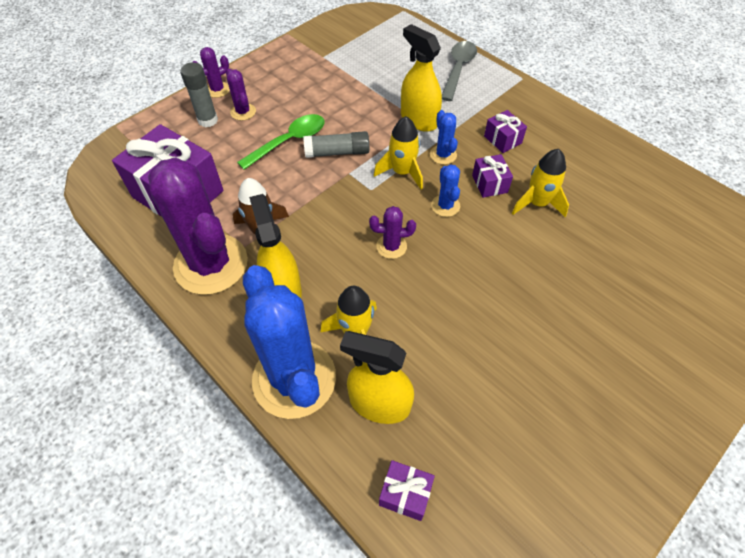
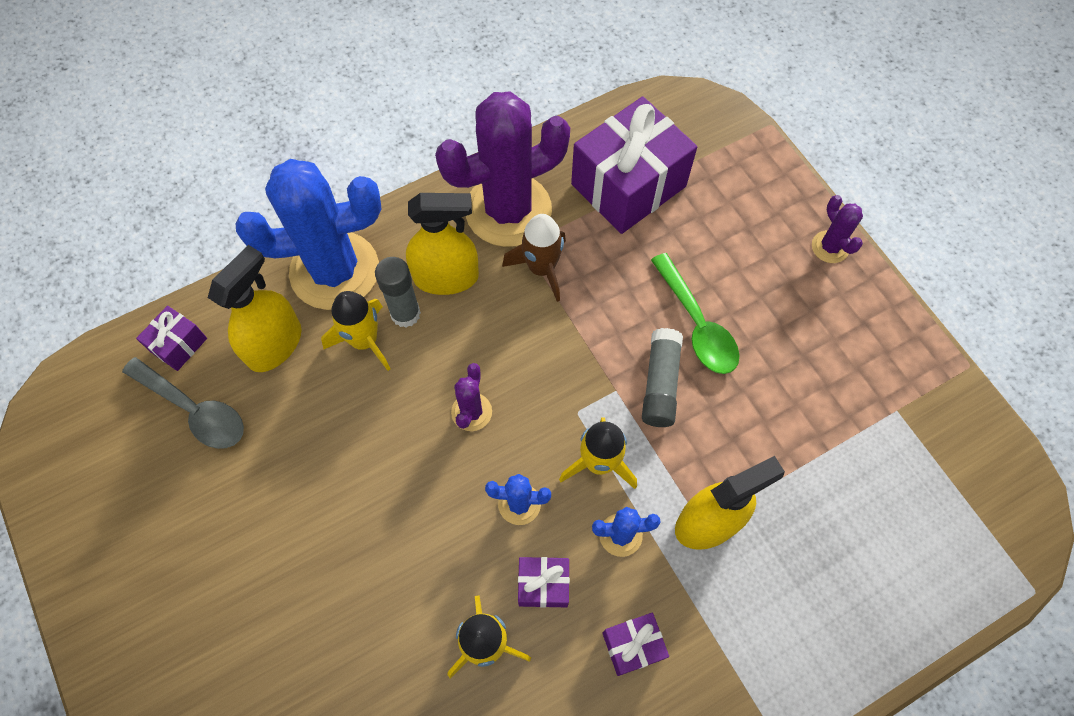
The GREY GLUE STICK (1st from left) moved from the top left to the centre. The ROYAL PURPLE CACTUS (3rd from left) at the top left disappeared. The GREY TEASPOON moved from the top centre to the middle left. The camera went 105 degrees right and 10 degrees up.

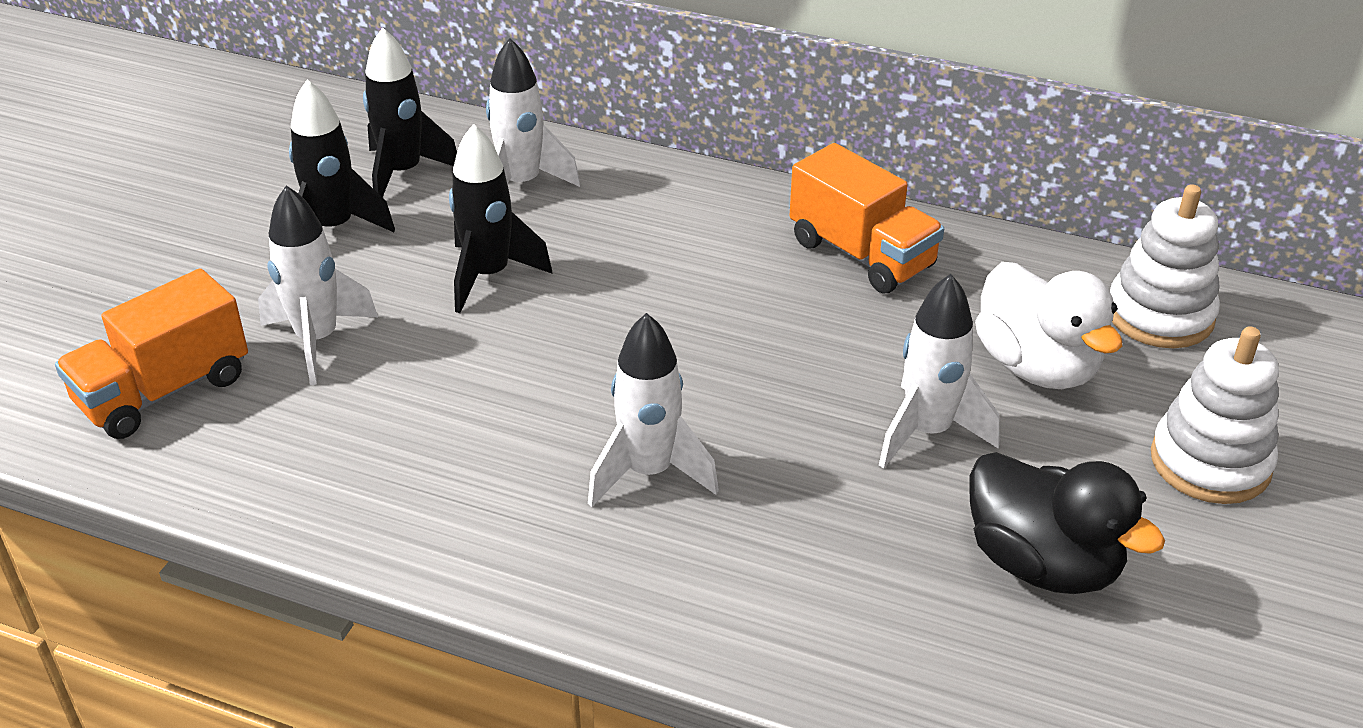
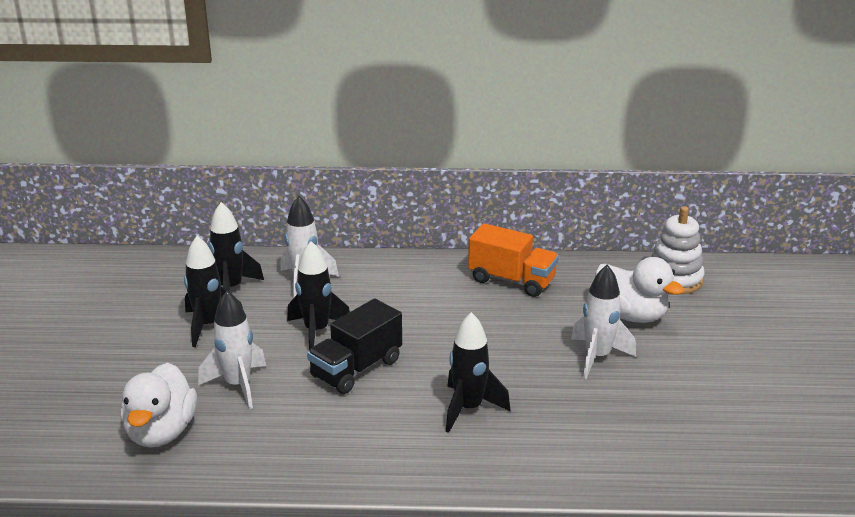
The ORANGE TOY TRUCK (1st from left) at the middle left was replaced by the SNOW-WHITE DUCK (1st from left) at the bottom left. The SNOW-WHITE TOY ROCKET (3rd from left) at the centre became the BLACK TOY ROCKET (4th from left) at the bottom centre. The BLACK DUCK at the bottom right disappeared. The SNOW-WHITE STACKING TOY (2nd from left) at the middle right disappeared. The BLACK TOY TRUCK at the bottom centre appeared. The camera went 20 degrees left and 10 degrees down.

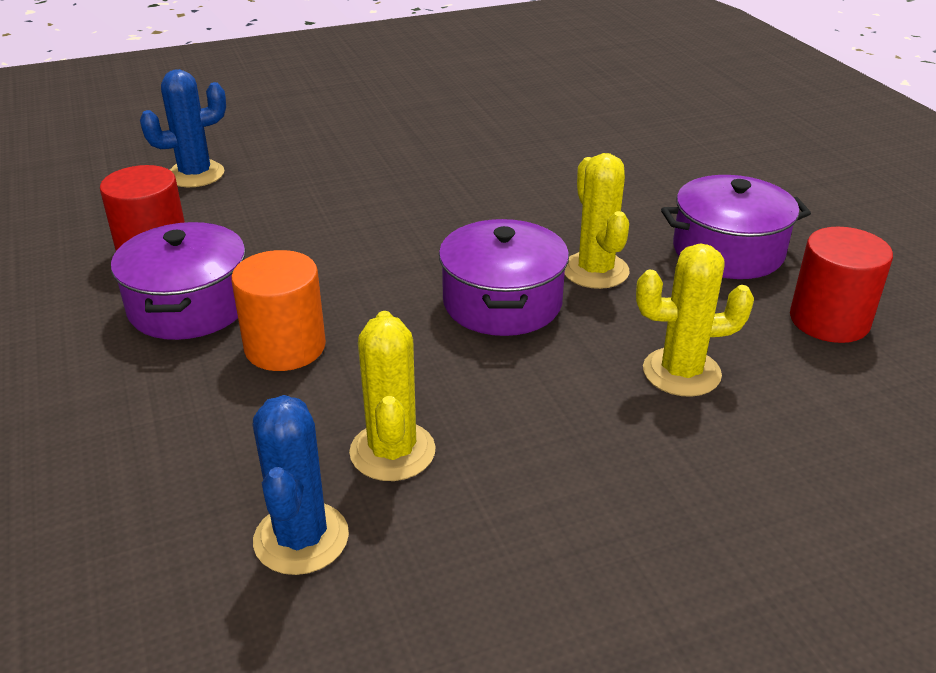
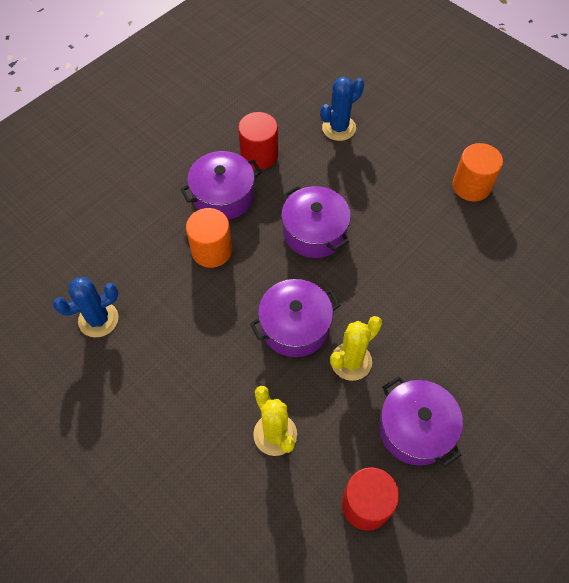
The COBALT CACTUS (1st from left in the first image) at the top left turned 75 degrees counterclockwise. The GOLDEN CACTUS (1st from left) at the centre disappeared. The ROYAL PURPLE COOKING POT (3rd from left) at the centre appeared. The ORANGE CYLINDER SHAPE (2nd from left) at the top right appeared. The camera went 65 degrees right and 25 degrees up.

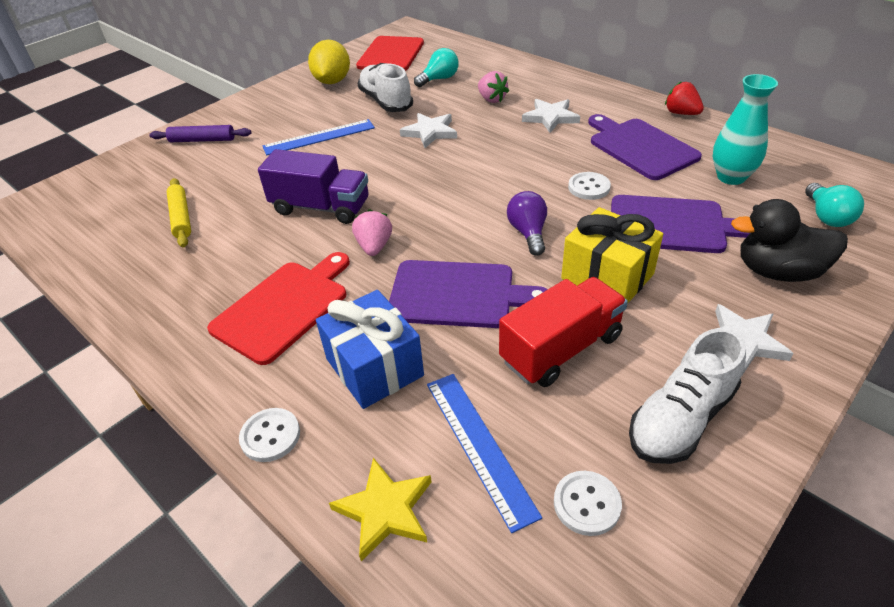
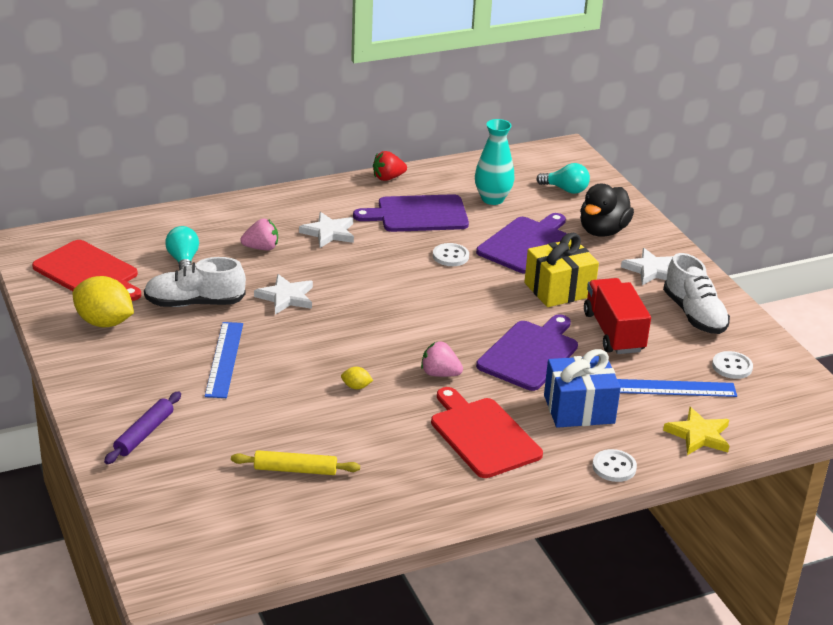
The ROYAL PURPLE TOY TRUCK at the top centre was replaced by the GOLDEN LEMON (2nd from left) at the centre. The ROYAL PURPLE LIGHT BULB at the centre disappeared. The camera went 70 degrees left and 10 degrees down.

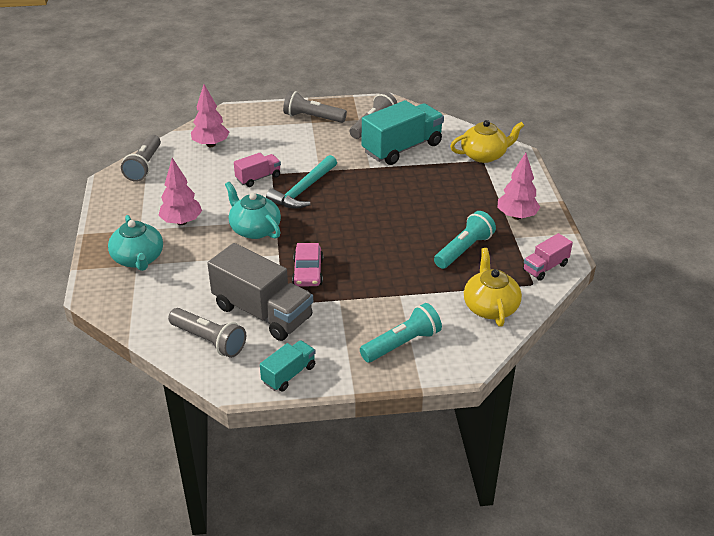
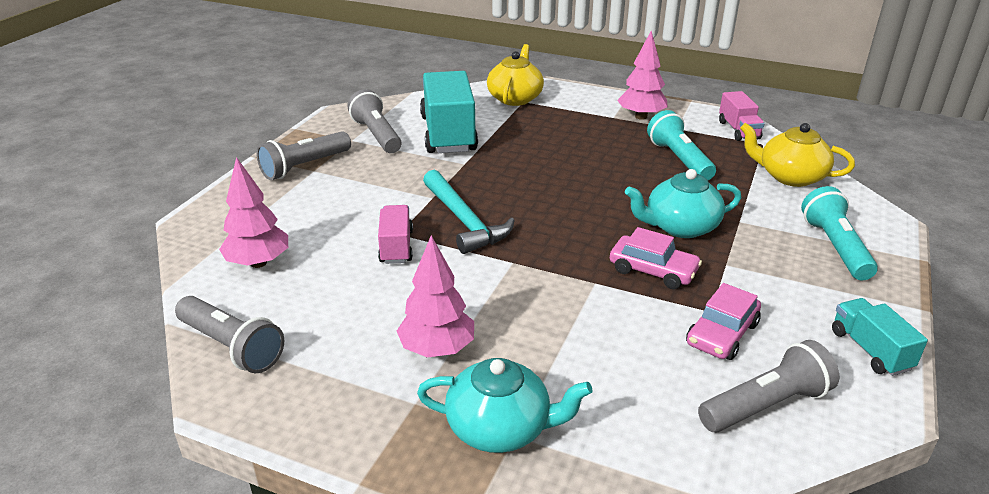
The GREY TOY TRUCK at the centre was replaced by the PINK AUTOMOBILE (2nd from left) at the middle right. The TURQUOISE CHINA TEAPOT (2nd from left) moved from the centre to the middle right. The camera went 60 degrees left and 5 degrees down.

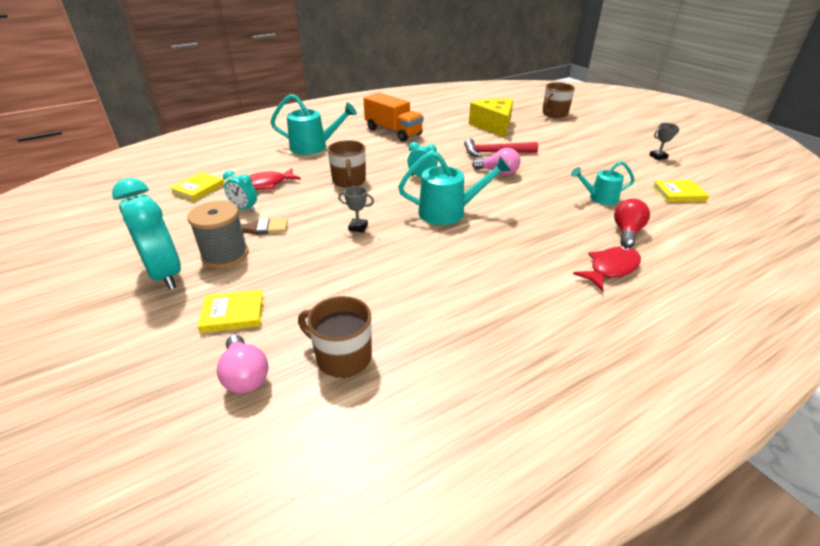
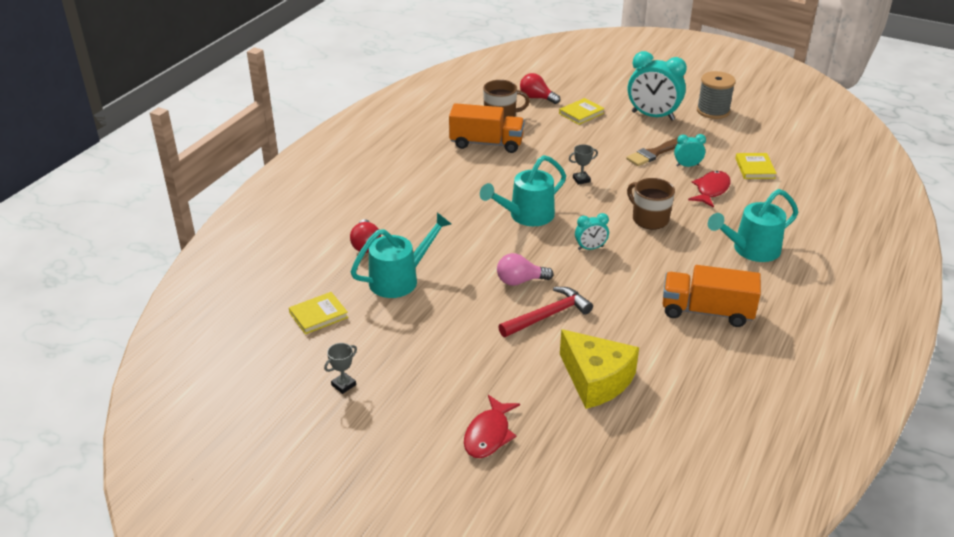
The GREY BOBBIN moved from the middle left to the top right. The PINK LIGHT BULB (1st from left) at the bottom left became the SCARLET LIGHT BULB (2nd from left) at the top centre. The RUSSET COFFEE MUG (3rd from left) at the top right disappeared. The TURQUOISE SPRINKLING CAN (3rd from left in the first image) at the middle right changed to 1.58 times the size. The SCARLET TOY FISH (2nd from left in the first image) moved from the middle right to the bottom centre. The ORANGE TOY TRUCK (1st from left) at the top centre appeared. The camera went 150 degrees right and 0 degrees up.

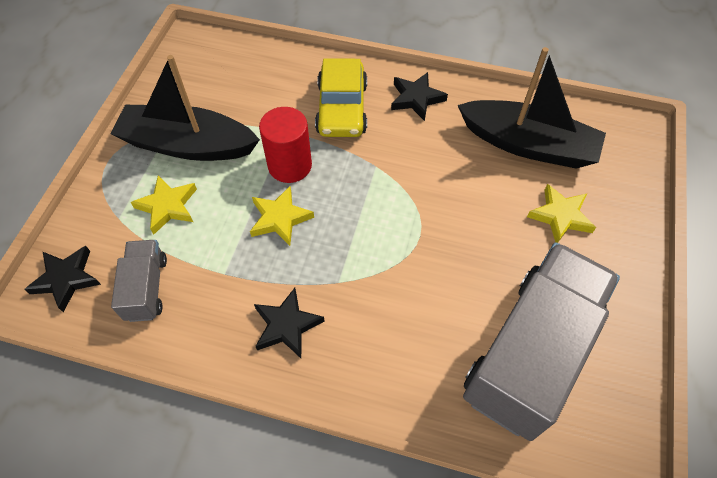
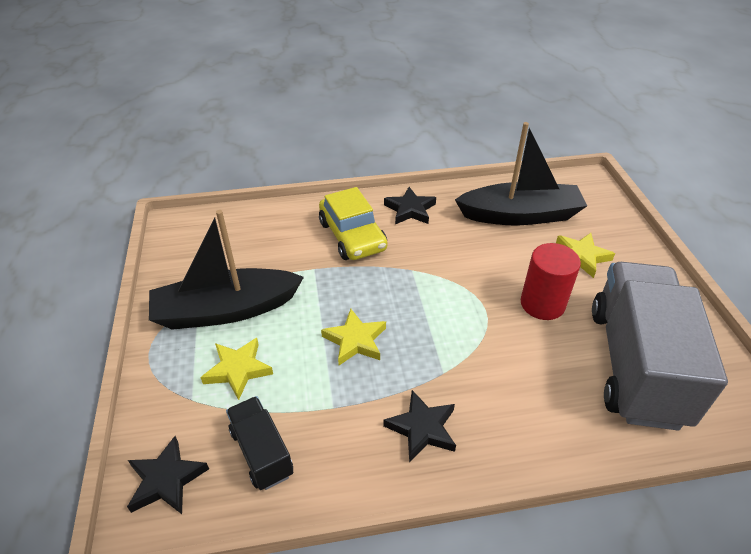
The GREY TOY TRUCK (1st from left) at the middle left became the BLACK TOY TRUCK at the bottom centre. The SCARLET CYLINDER SHAPE moved from the top centre to the middle right. The camera went 25 degrees left and 15 degrees down.

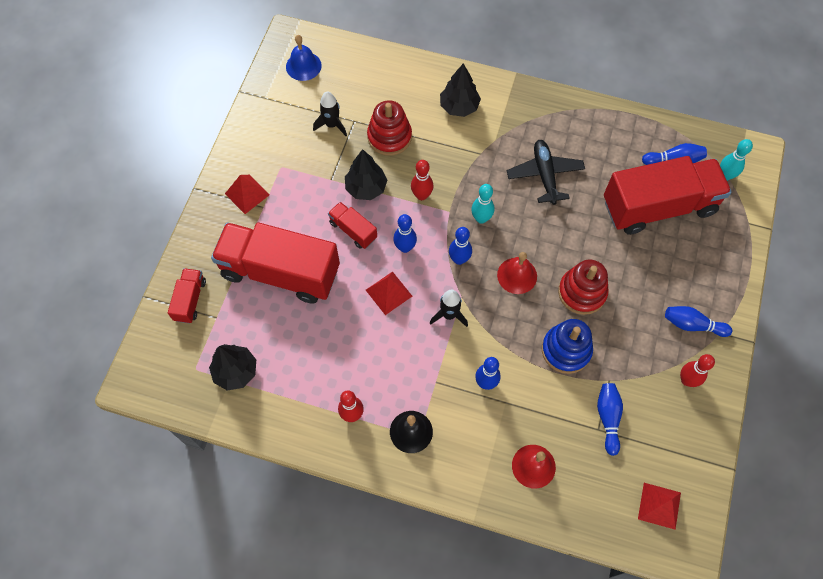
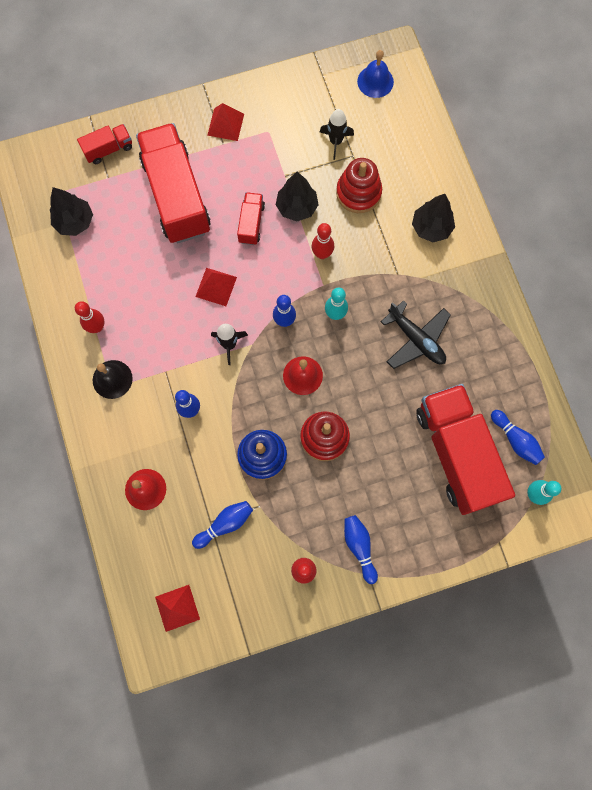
The COBALT BOWLING PIN (1st from left) at the centre disappeared. The BLACK AEROPLANE at the top centre turned 90 degrees clockwise. The SCARLET TOY TRUCK (4th from left) at the middle right turned 150 degrees counterclockwise. The camera went 55 degrees right and 10 degrees up.

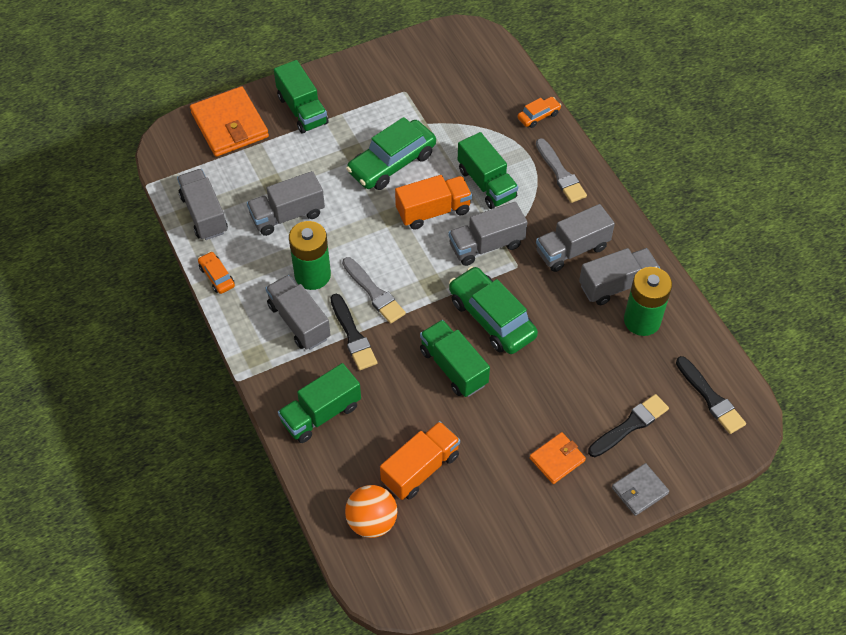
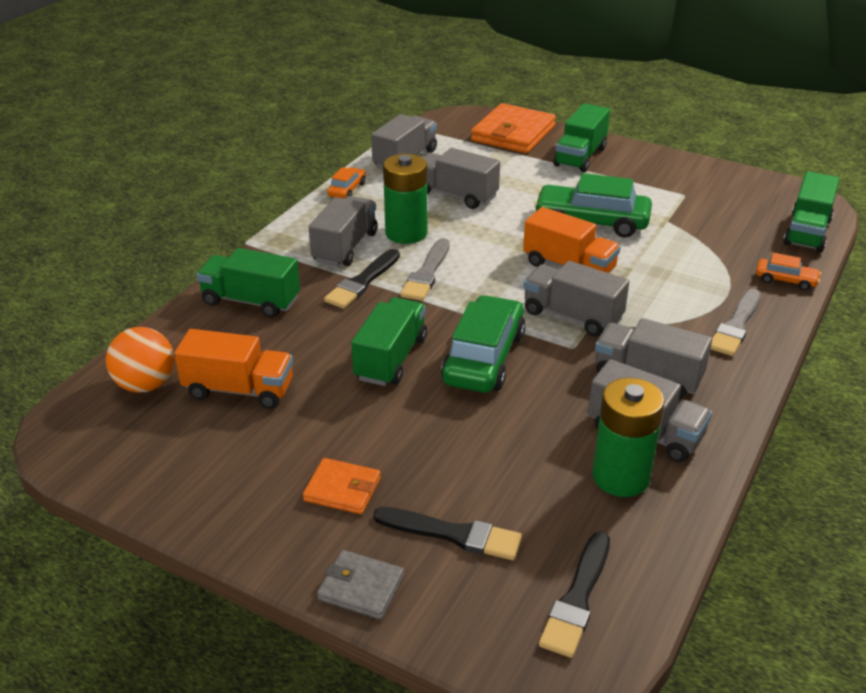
The GREEN TOY TRUCK (4th from left) moved from the top centre to the top right. The camera went 55 degrees right and 20 degrees down.

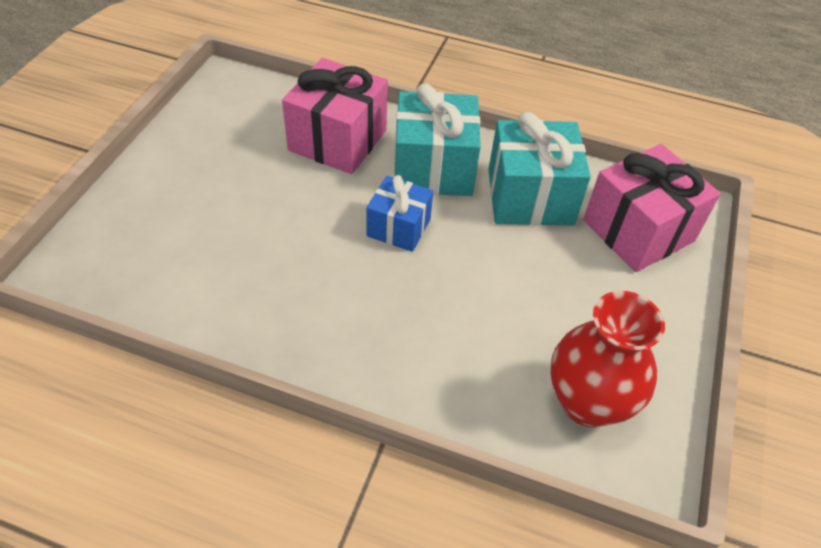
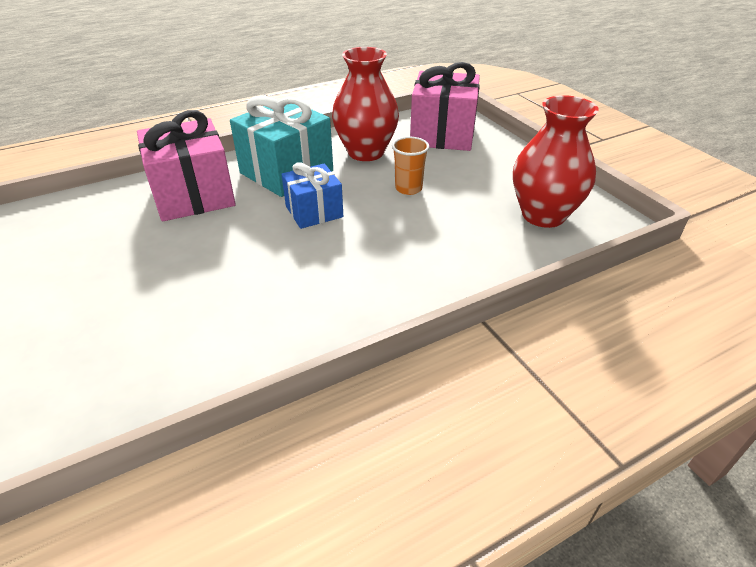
The TURQUOISE WRAPPED GIFT (2nd from left) at the top centre was replaced by the SCARLET FLOWER VASE (1st from left) at the top centre. The ORANGE TUMBLER at the top centre appeared. The camera went 45 degrees left and 10 degrees down.

